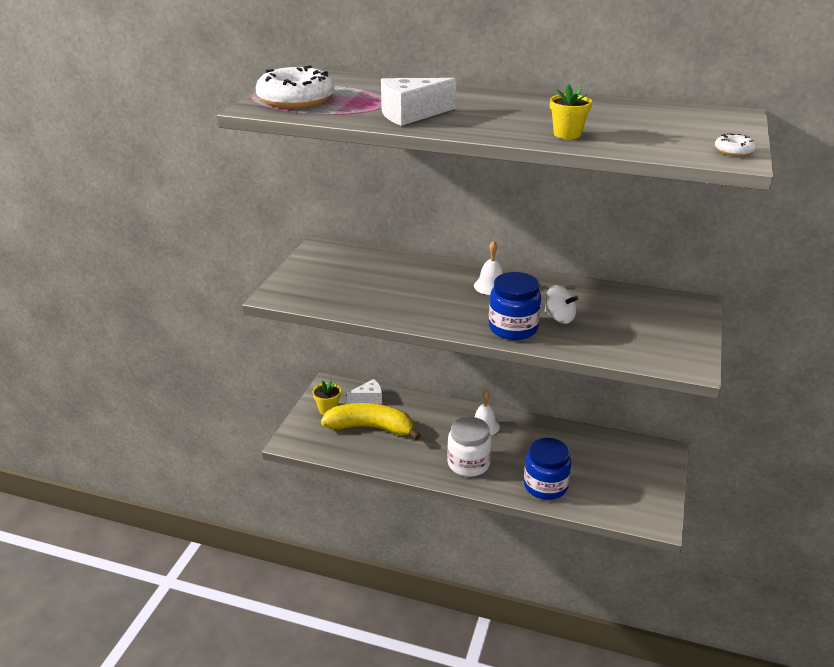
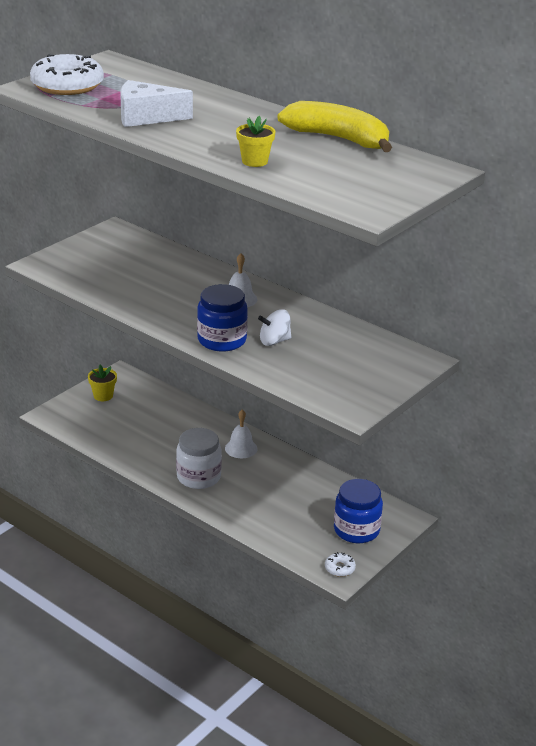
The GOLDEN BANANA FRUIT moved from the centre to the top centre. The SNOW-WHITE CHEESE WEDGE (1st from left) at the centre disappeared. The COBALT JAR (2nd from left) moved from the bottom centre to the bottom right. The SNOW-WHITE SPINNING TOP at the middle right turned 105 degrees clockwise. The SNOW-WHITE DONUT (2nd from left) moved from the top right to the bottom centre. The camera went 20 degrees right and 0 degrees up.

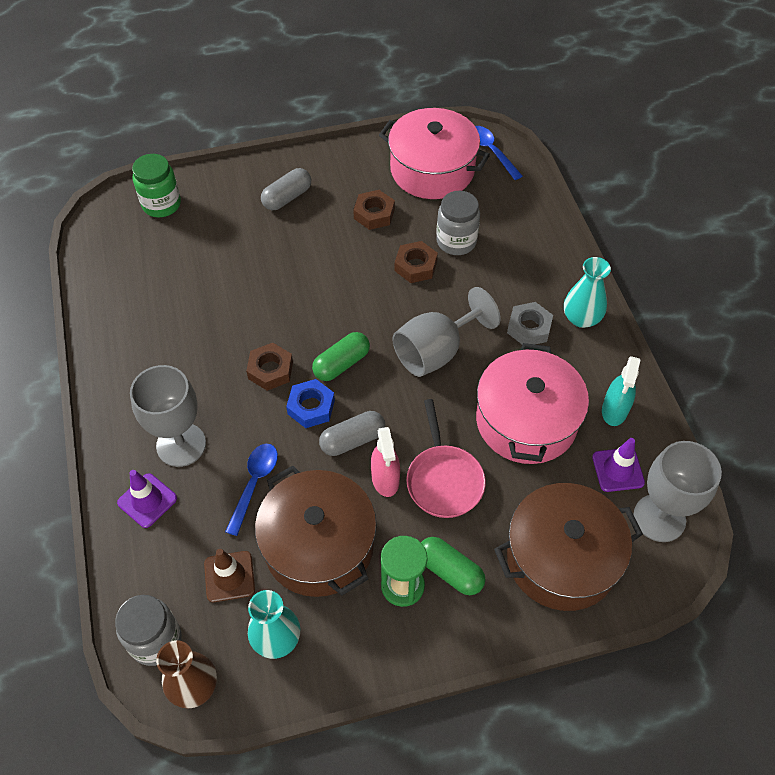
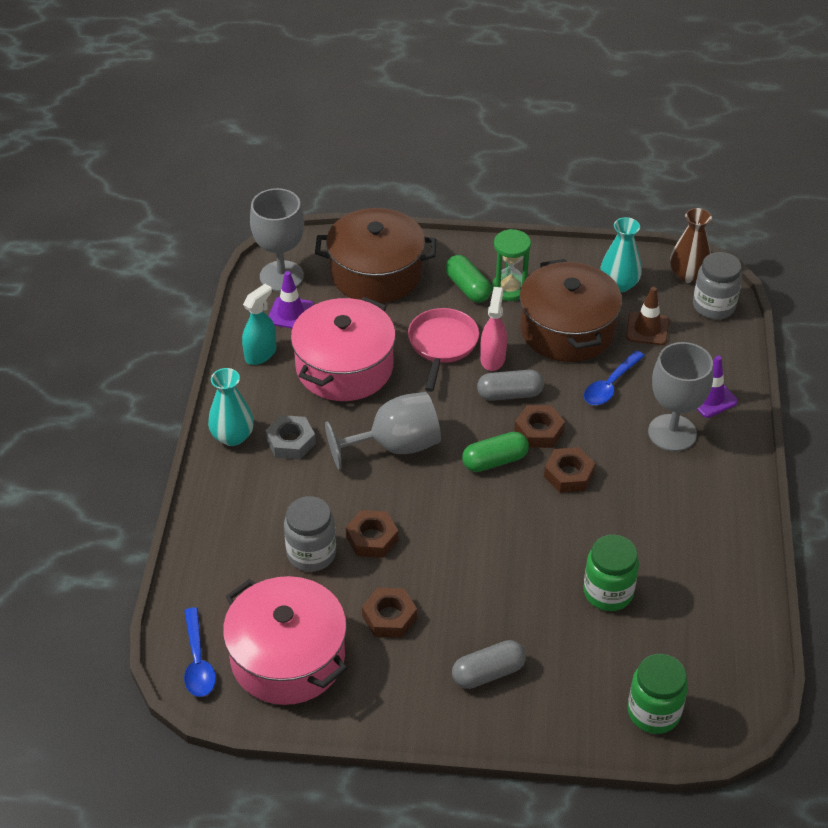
The COBALT HEXAGON NUT at the centre became the RUSSET HEXAGON NUT (3rd from left) at the centre. The GREEN JAR (1st from left) at the bottom right appeared. The camera went 160 degrees left and 10 degrees down.

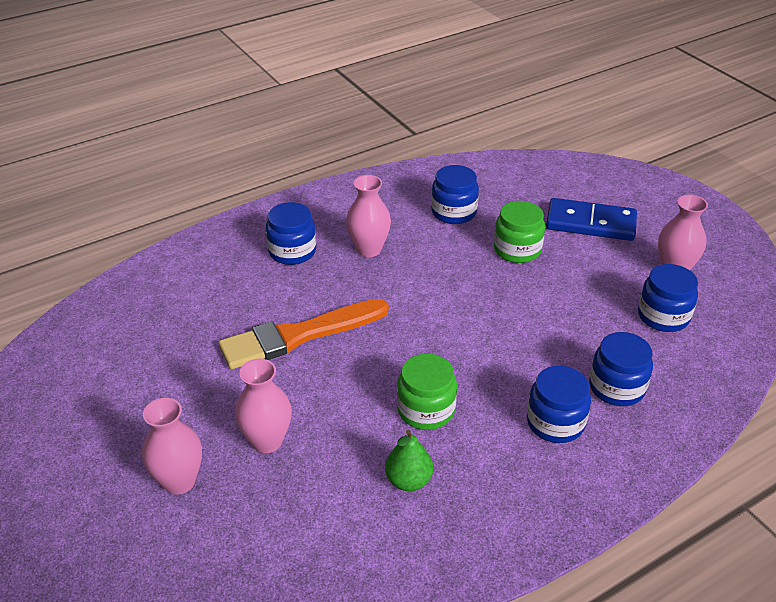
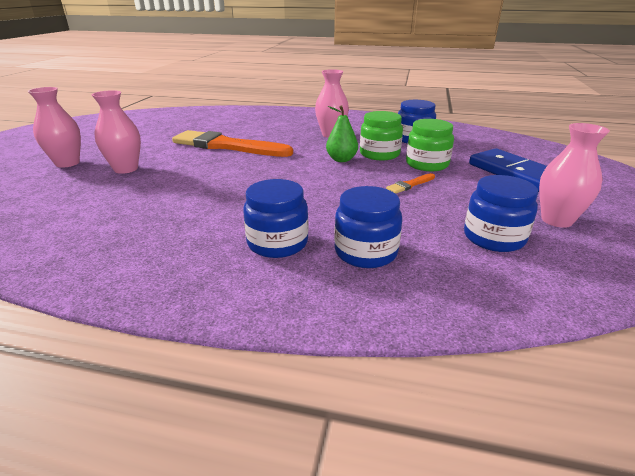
The COBALT JAR (1st from left) at the centre disappeared. The GREEN PEAR moved from the bottom centre to the top centre. The GREEN JAR (1st from left) moved from the centre to the top centre. The ORANGE PAINTBRUSH (2nd from left) at the centre appeared. The camera went 45 degrees right and 10 degrees down.

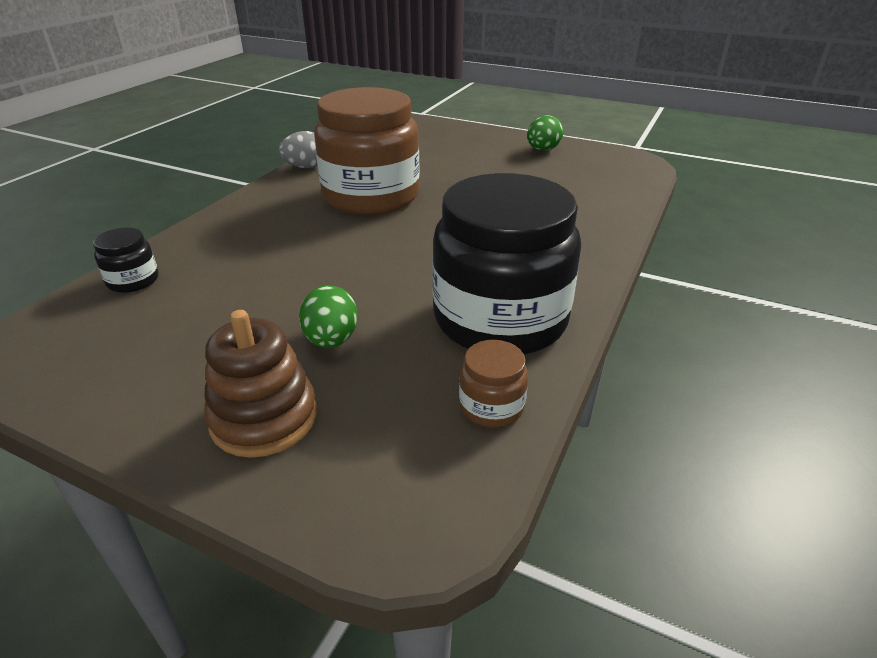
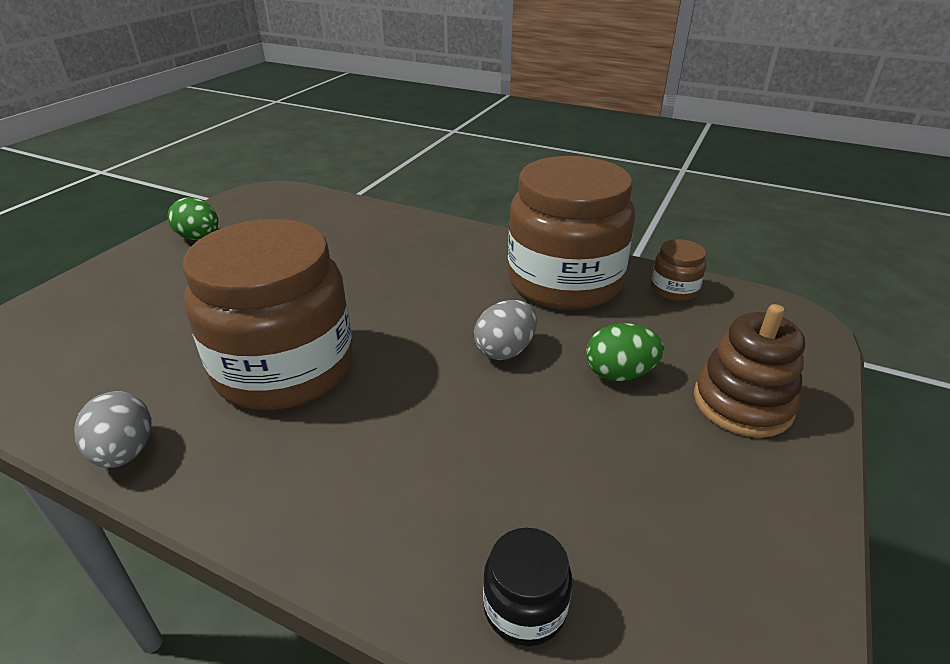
The BLACK JAR (2nd from left) at the centre became the RUSSET JAR (2nd from left) at the centre. The GREY EGG (2nd from left) at the centre appeared. The camera went 90 degrees left and 0 degrees up.

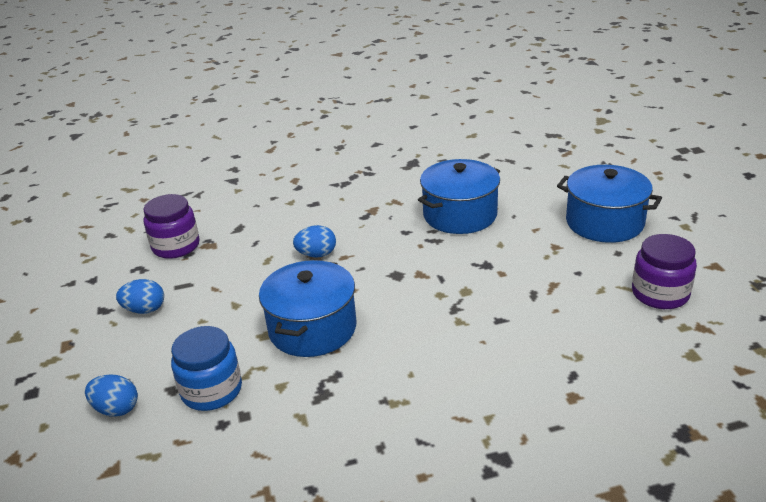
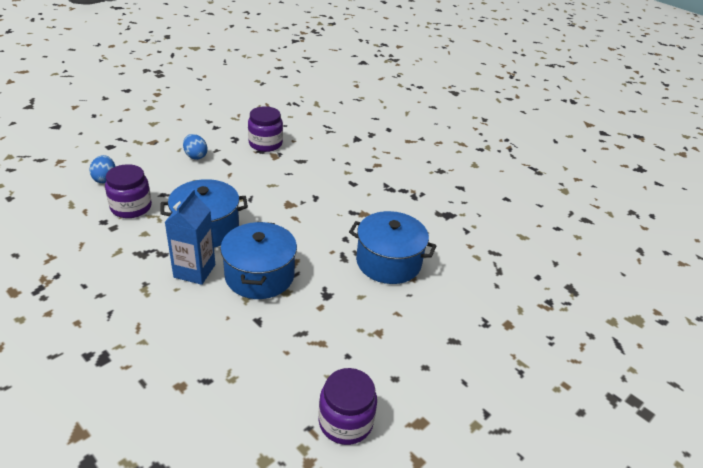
The COBALT JAR at the bottom left became the ROYAL PURPLE JAR (1st from left) at the middle left. The COBALT EGG (3rd from left) at the centre disappeared. The COBALT COOKING POT (3rd from left in the first image) moved from the middle right to the centre. The COBALT CARTON at the middle left appeared. The camera went 55 degrees right and 5 degrees up.

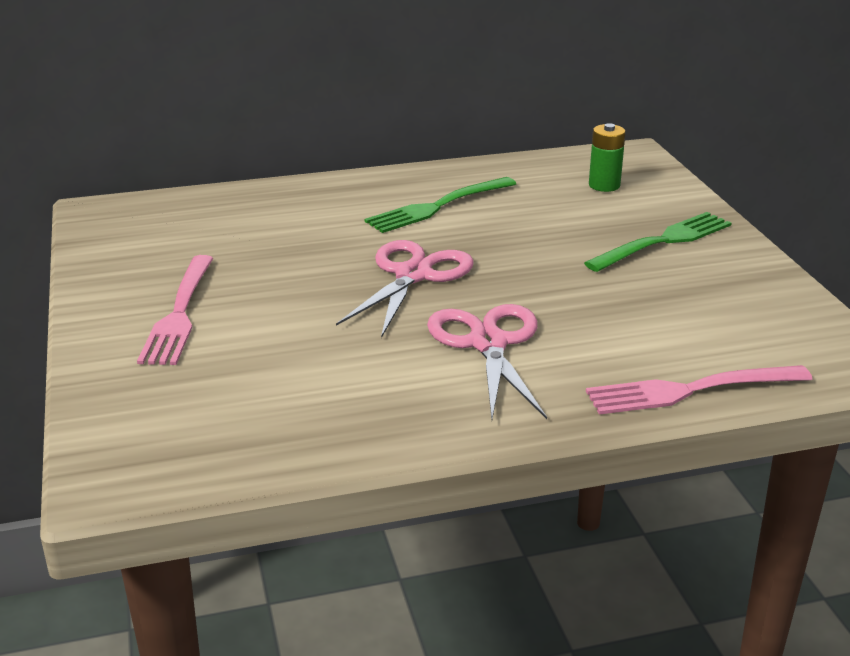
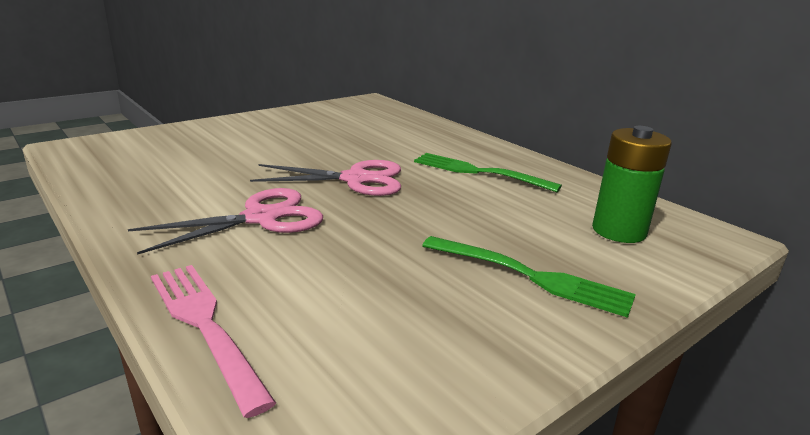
The PINK TABLE FORK (1st from left) at the middle left disappeared. The GREEN POWER CELL at the top right changed to 1.53 times the size. The camera went 65 degrees right and 5 degrees down.

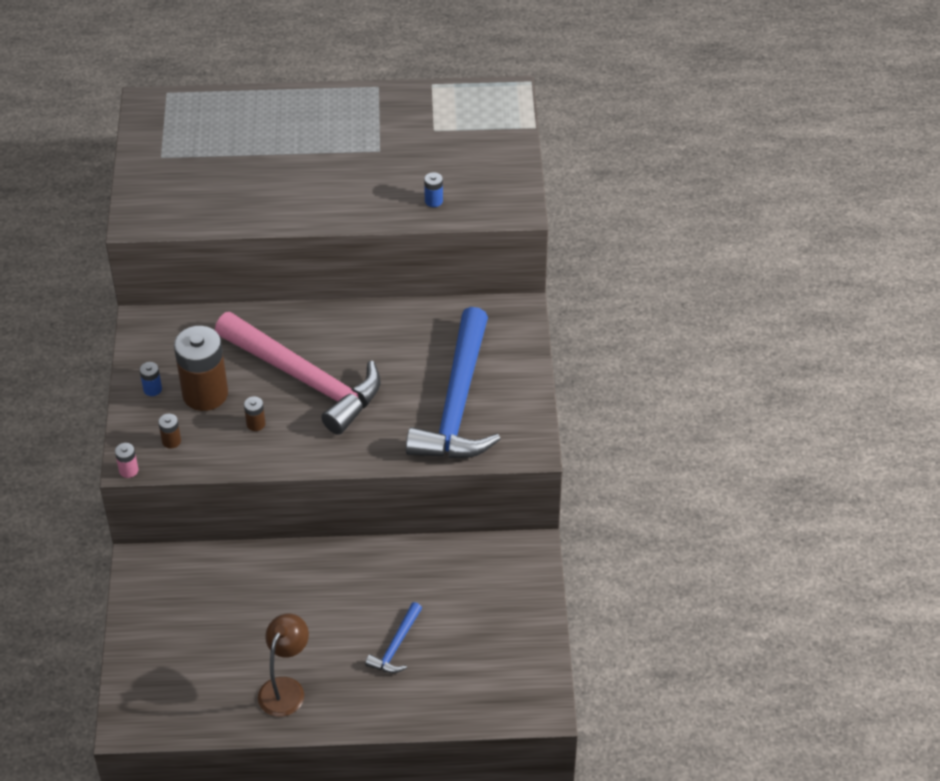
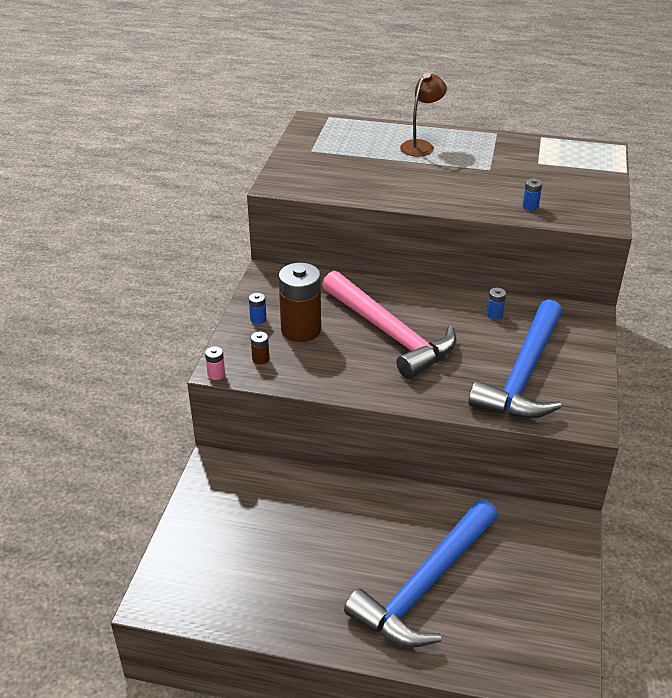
The RUSSET POWER CELL (3rd from left) at the middle left disappeared. The RUSSET READING LAMP moved from the bottom left to the top centre. The COBALT CARPENTER'S HAMMER (1st from left) at the bottom centre changed to 2.32 times the size. The COBALT POWER CELL (2nd from left) at the middle right appeared. The camera went 15 degrees right and 10 degrees down.

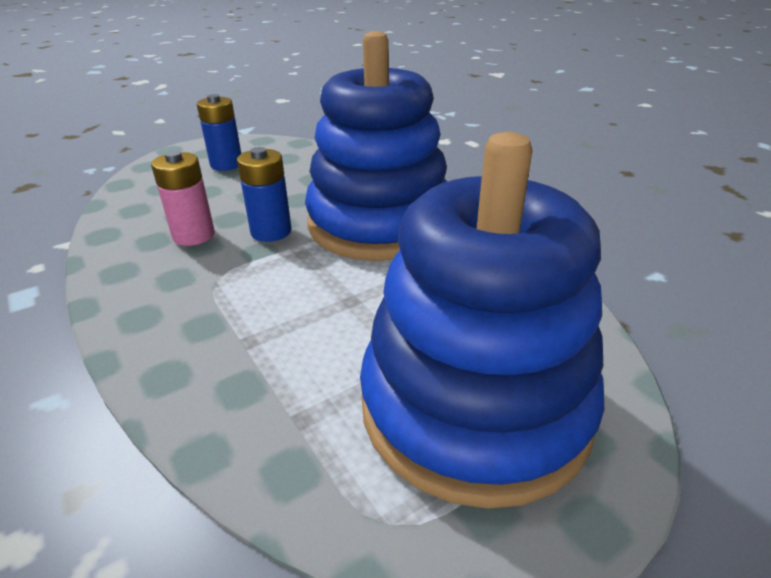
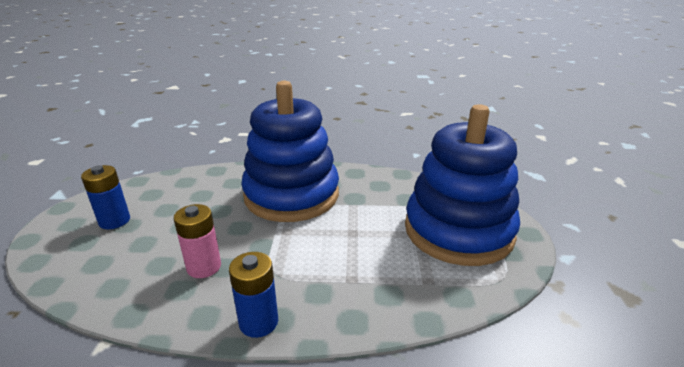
The COBALT POWER CELL (2nd from left) moved from the centre to the bottom centre. The camera went 55 degrees left and 5 degrees down.

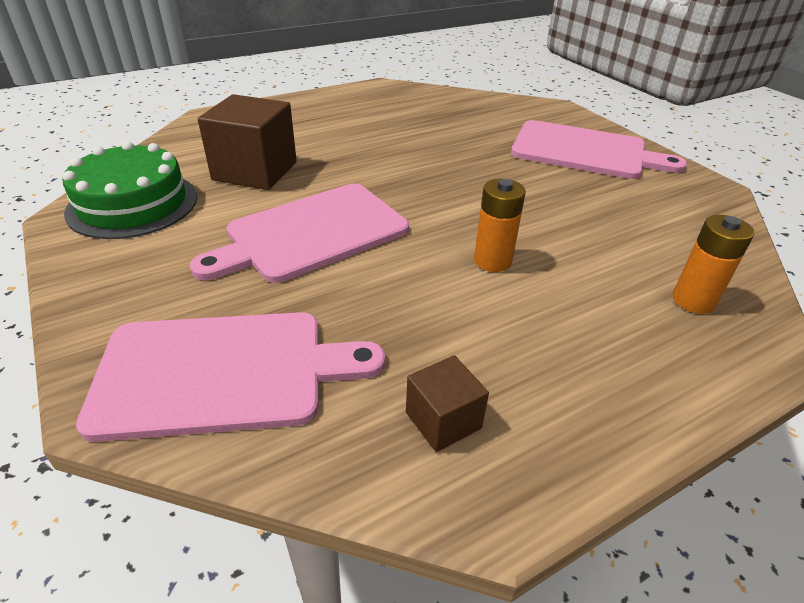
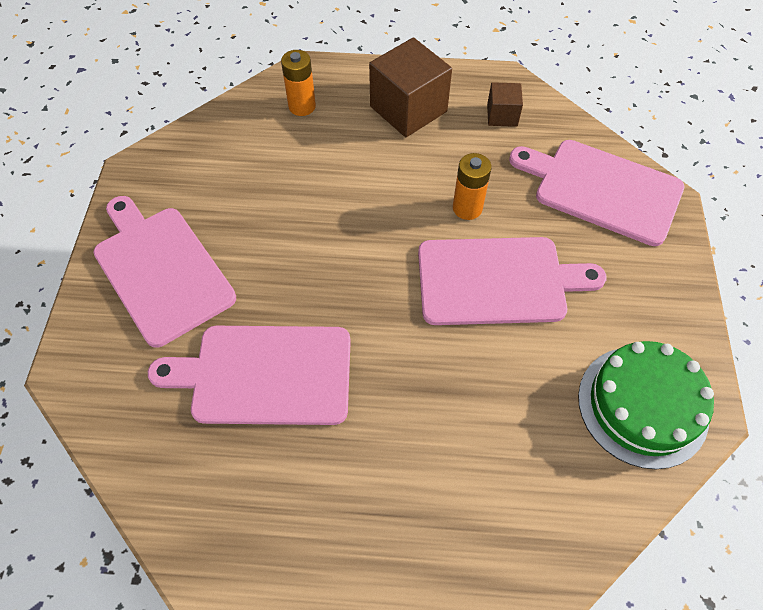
The RUSSET CUBE (1st from left) moved from the top left to the top centre. The ORANGE POWER CELL (1st from left in the first image) moved from the centre to the top centre. The PINK CHOPPING BOARD (2nd from left) at the middle left appeared. The camera went 145 degrees left and 20 degrees up.

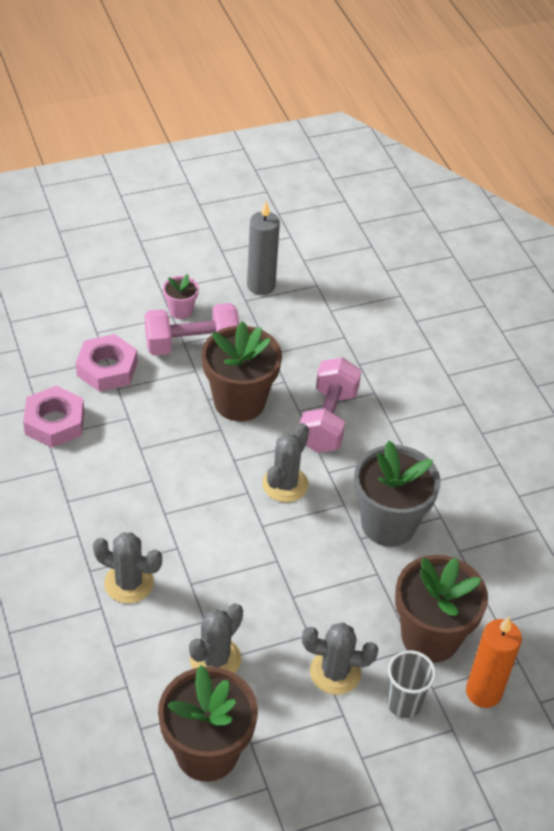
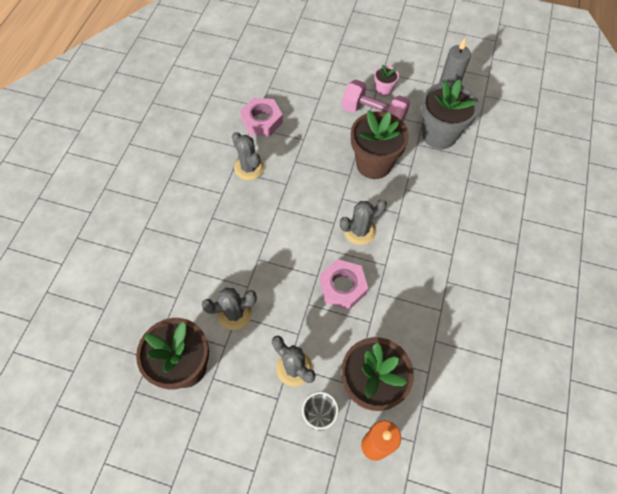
The PINK HEXAGON NUT (2nd from left) moved from the middle left to the centre. The GREY CACTUS (1st from left in the first image) moved from the bottom left to the top centre. The PINK DUMBBELL (2nd from left) at the centre disappeared. The GREY POTTED PLANT moved from the middle right to the top right. The camera went 40 degrees right and 15 degrees up.

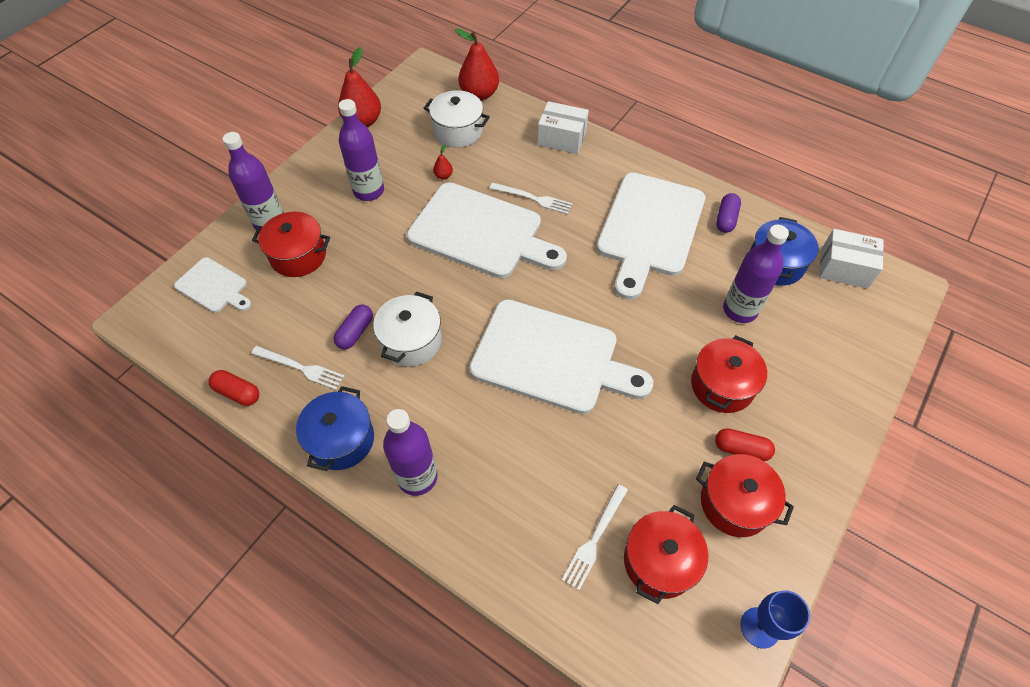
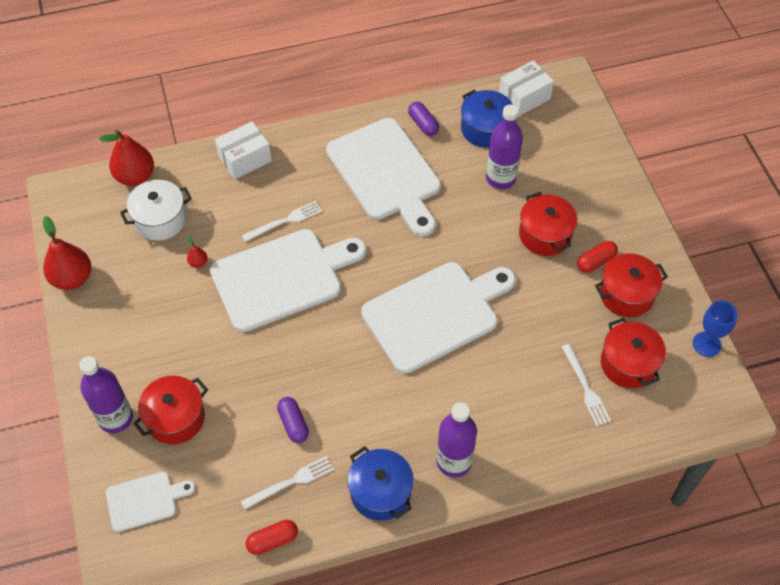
The ROYAL PURPLE DRINK BOTTLE (2nd from left) at the top centre disappeared. The SNOW-WHITE COOKING POT (1st from left) at the centre disappeared. The camera went 50 degrees left and 0 degrees up.

